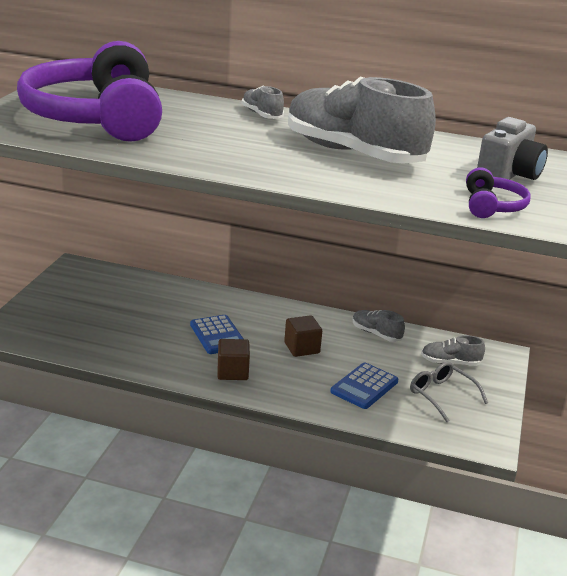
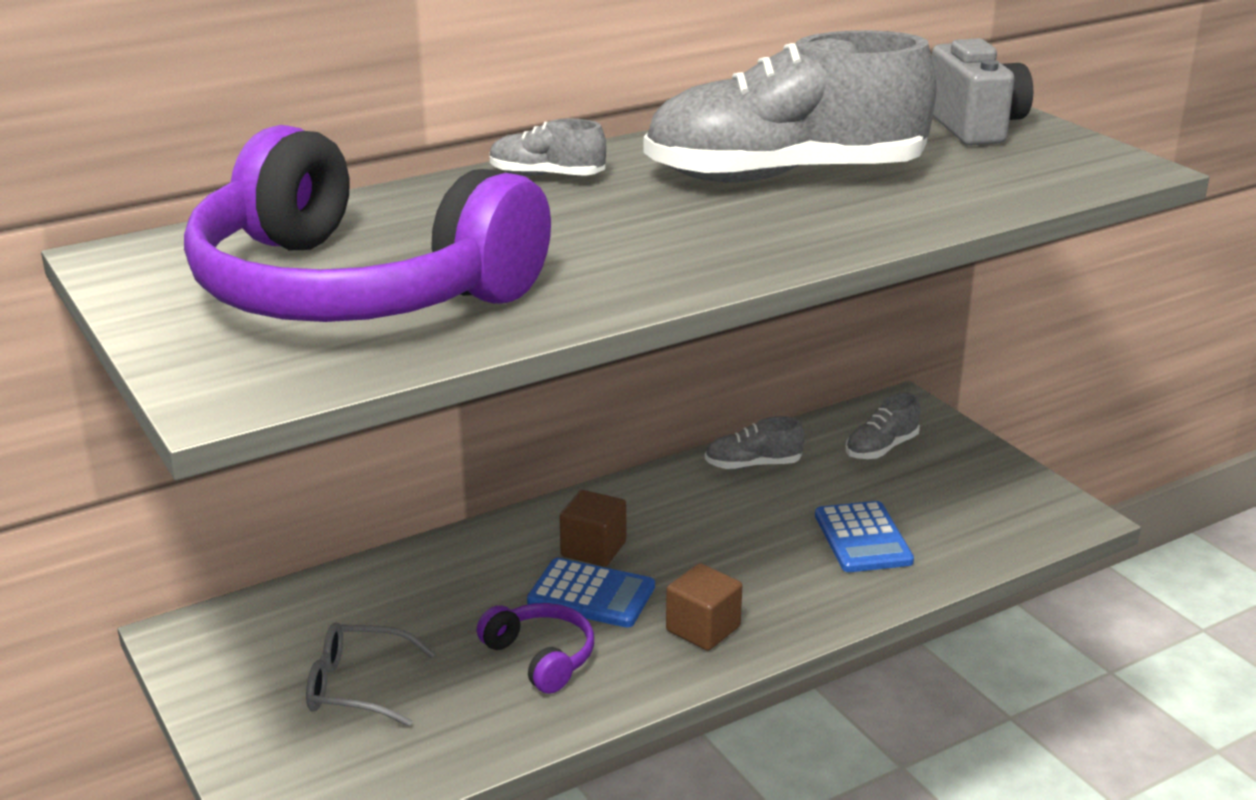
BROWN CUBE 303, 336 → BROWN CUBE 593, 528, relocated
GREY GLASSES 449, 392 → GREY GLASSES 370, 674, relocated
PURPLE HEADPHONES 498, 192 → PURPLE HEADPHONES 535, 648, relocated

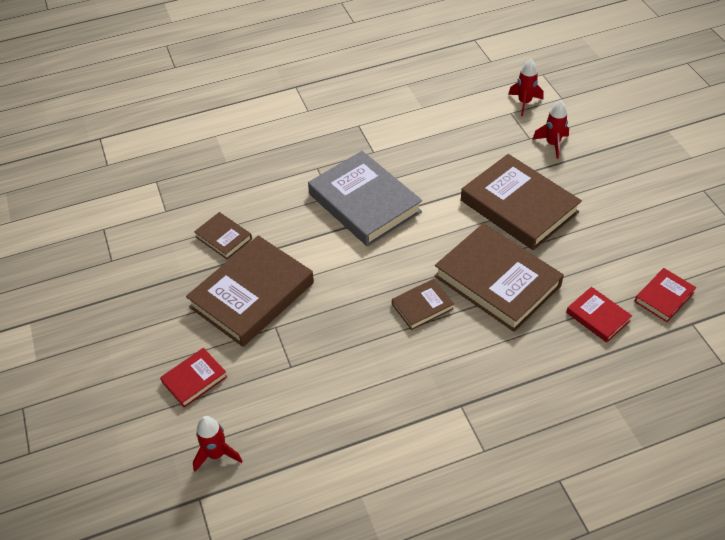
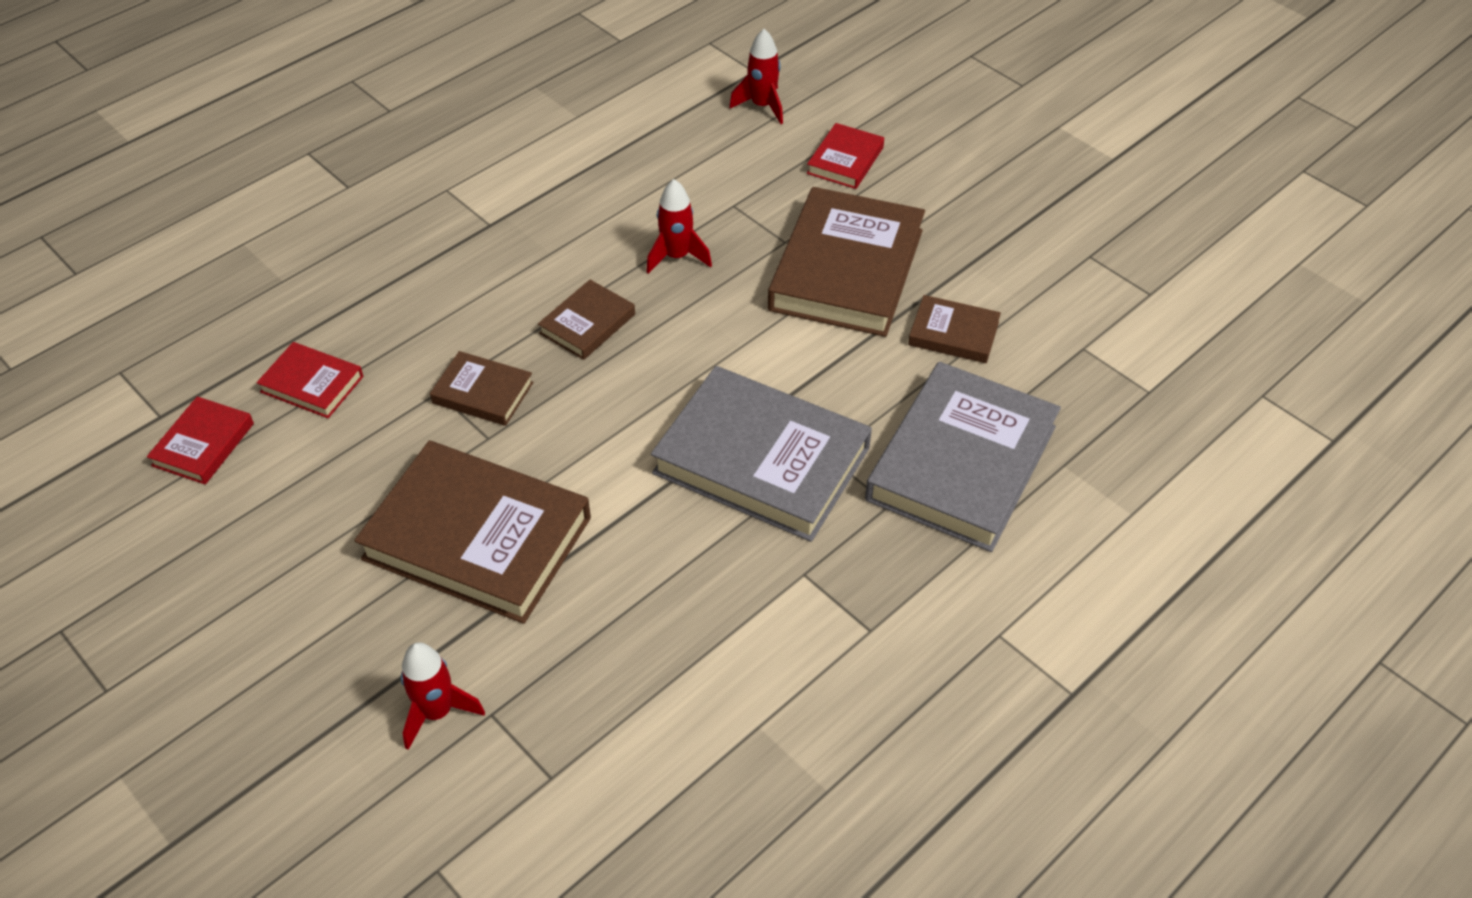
BROWN BOOK 499, 277 → BROWN BOOK 482, 388, x0.48
RED ROCKET 526, 87 → RED ROCKET 679, 226, relocated
- → GREY BOOK 963, 457

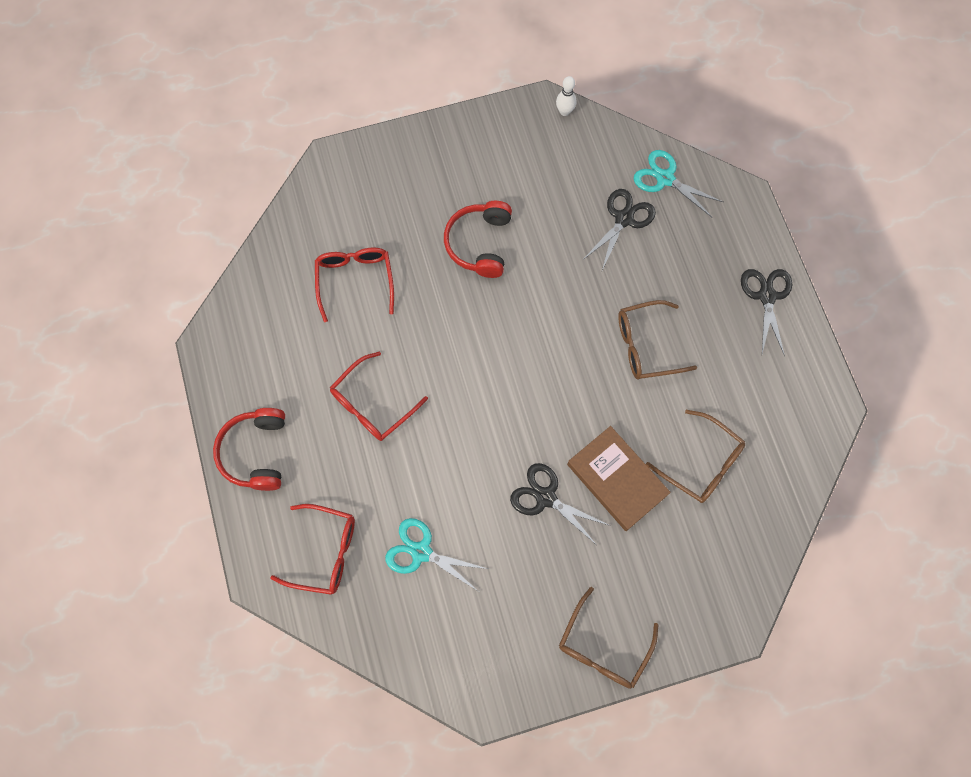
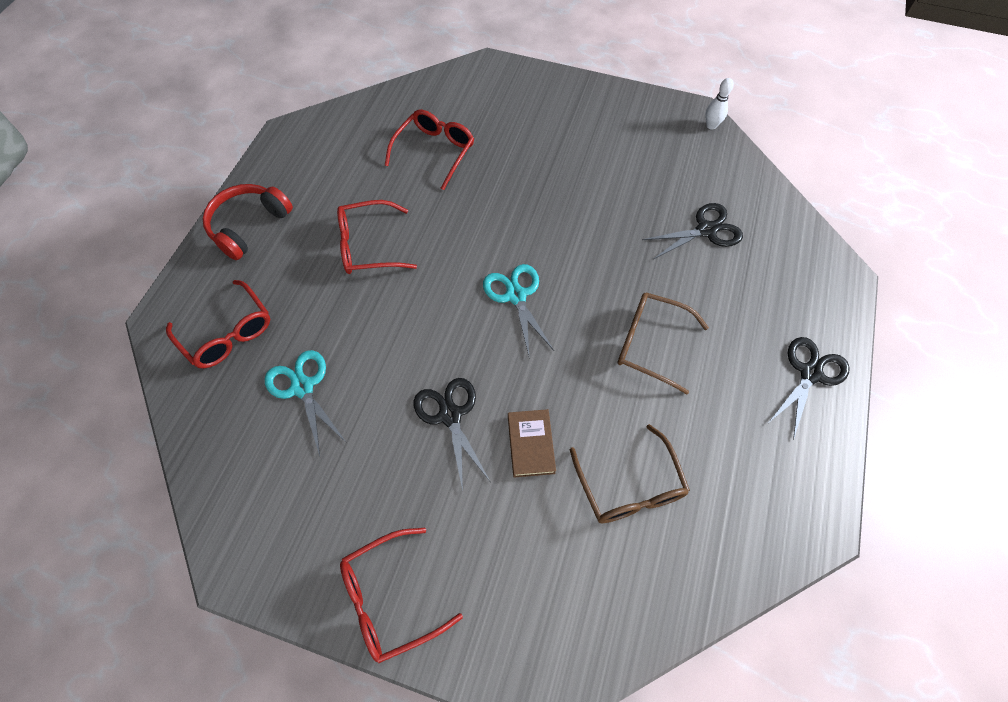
RED HEADPHONES 478, 239 → -
BROWN GLASSES 609, 638 → RED GLASSES 401, 595
BROWN BOOK 619, 478 → BROWN BOOK 532, 443, x0.61
TURQUOISE SCISSORS 678, 183 → TURQUOISE SCISSORS 518, 309, relocated

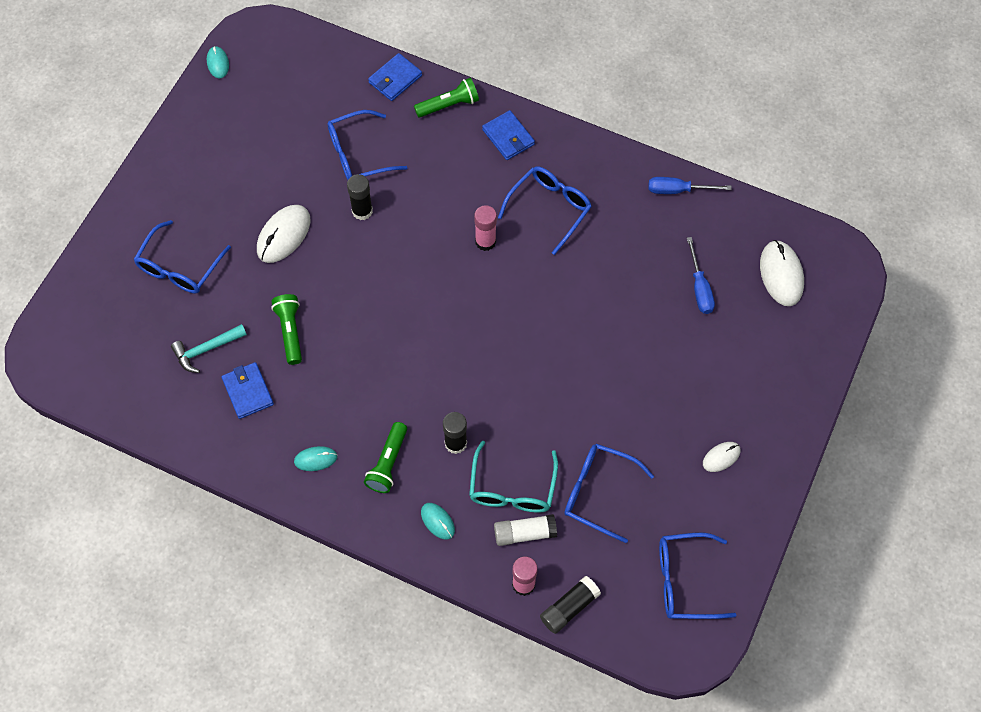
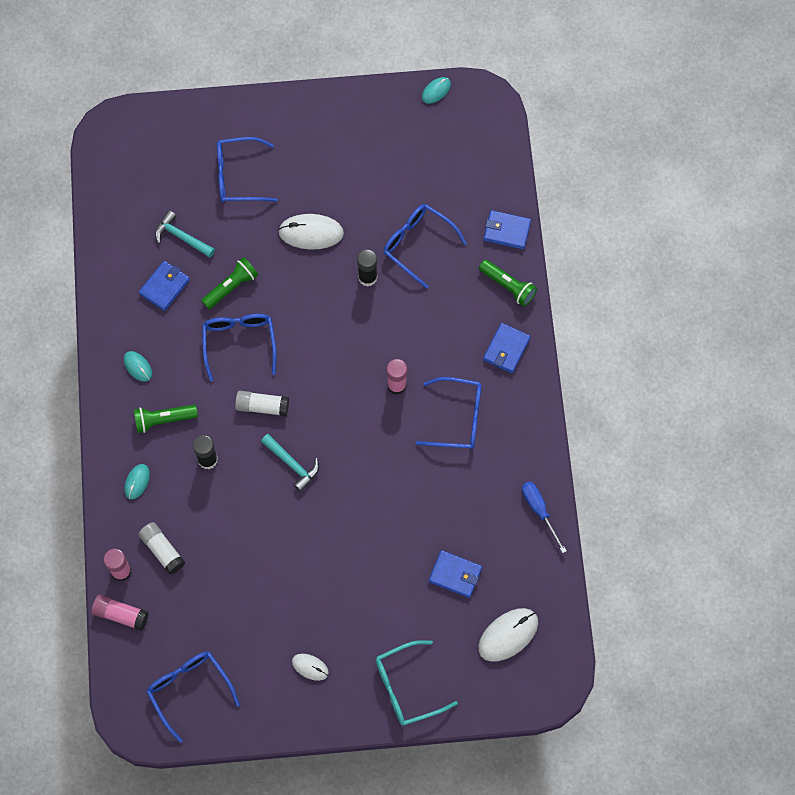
TURQUOISE GLASSES 513, 477 → TURQUOISE GLASSES 417, 682, relocated
BLACK GLUE STICK 570, 605 → PINK GLUE STICK 120, 613
BLUE GLASSES 609, 493 → BLUE GLASSES 239, 347, relocated
BLUE SCREWDRIVER 701, 275 → BLUE WALLET 455, 574
- → WHITE GLUE STICK 262, 403
- → TURQUOISE HAMMER 290, 463

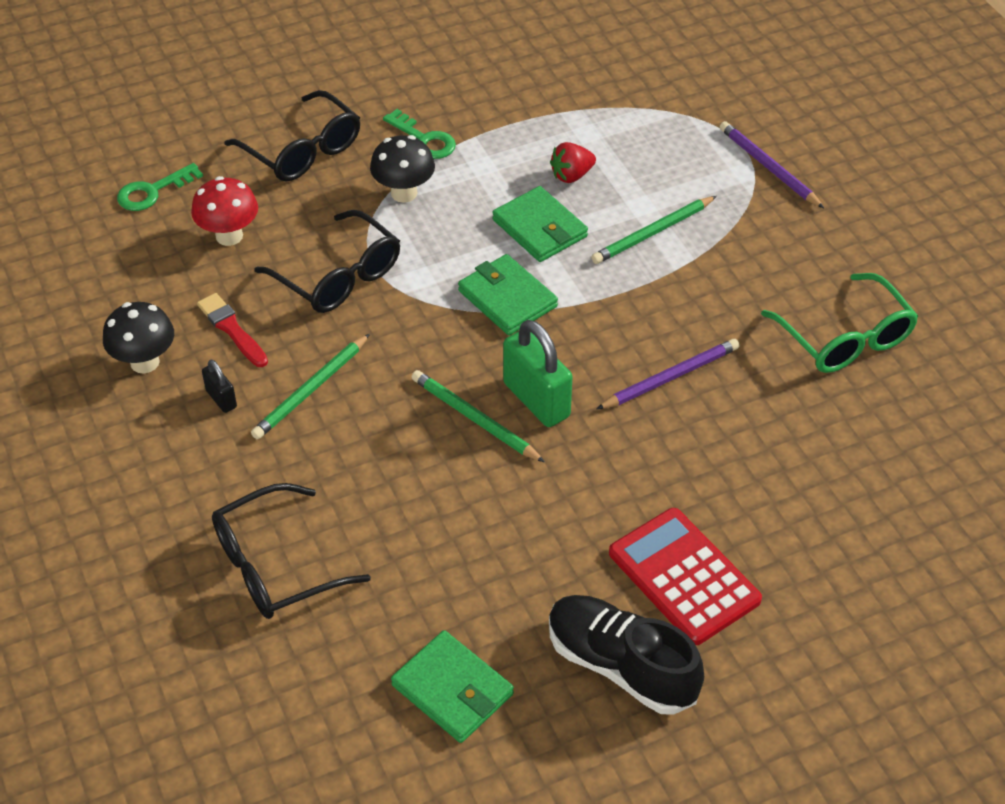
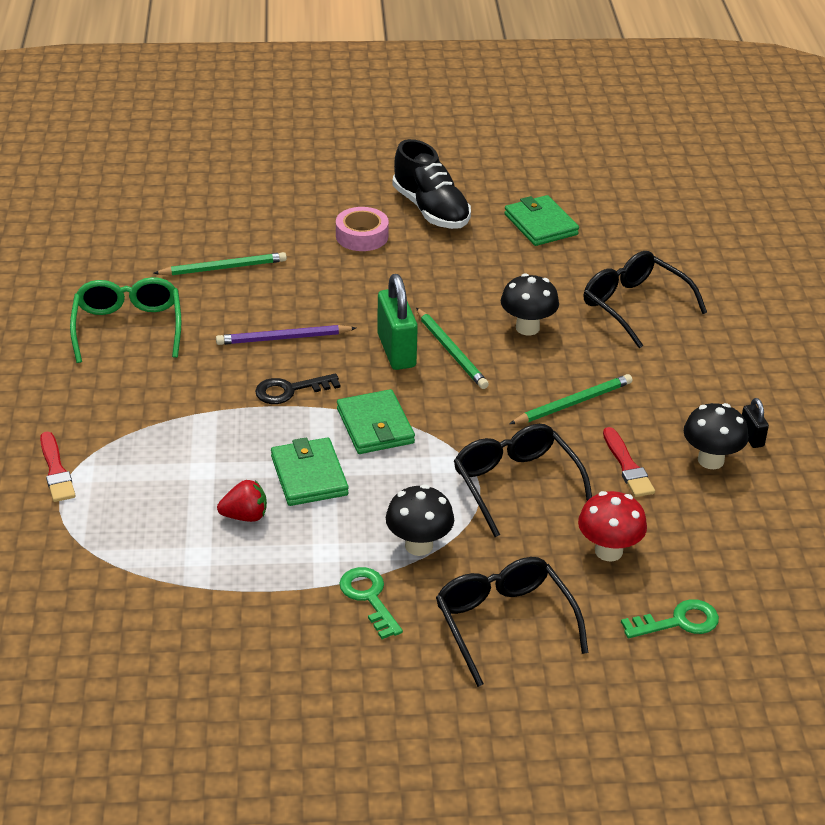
BLACK PADLOCK 219, 386 → BLACK PADLOCK 755, 423, relocated
BLACK GLASSES 291, 551 → BLACK GLASSES 645, 299, 120 degrees counterclockwise
GREEN PENCIL 654, 230 → GREEN PENCIL 220, 264, relocated
RED CALCULATOR 685, 576 → PINK TAPE 362, 229
PURPLE PENCIL 772, 164 → RED BRUSH 58, 467
- → BLACK KEY 298, 388
- → BLACK MUSHROOM 530, 304

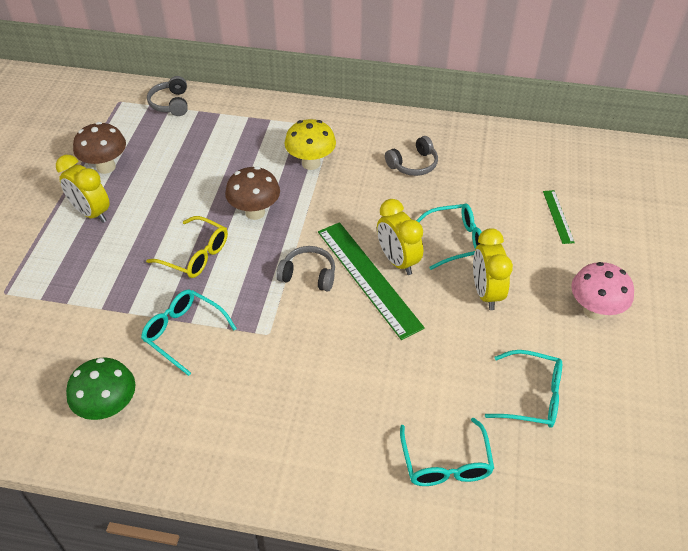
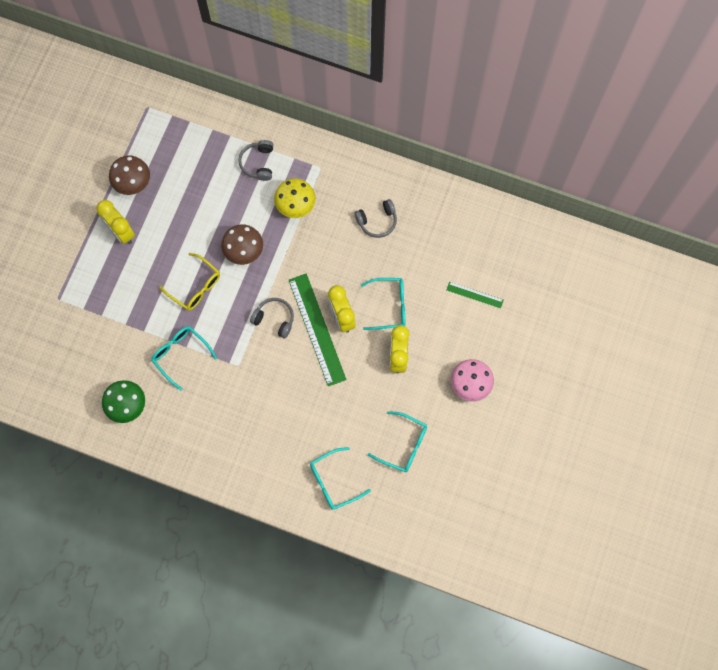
GREY HEADPHONES 167, 96 → GREY HEADPHONES 255, 160, relocated
TURQUOISE GLASSES 447, 452 → TURQUOISE GLASSES 340, 478, 60 degrees clockwise
GREEN RULER 559, 217 → GREEN RULER 475, 295, 75 degrees counterclockwise

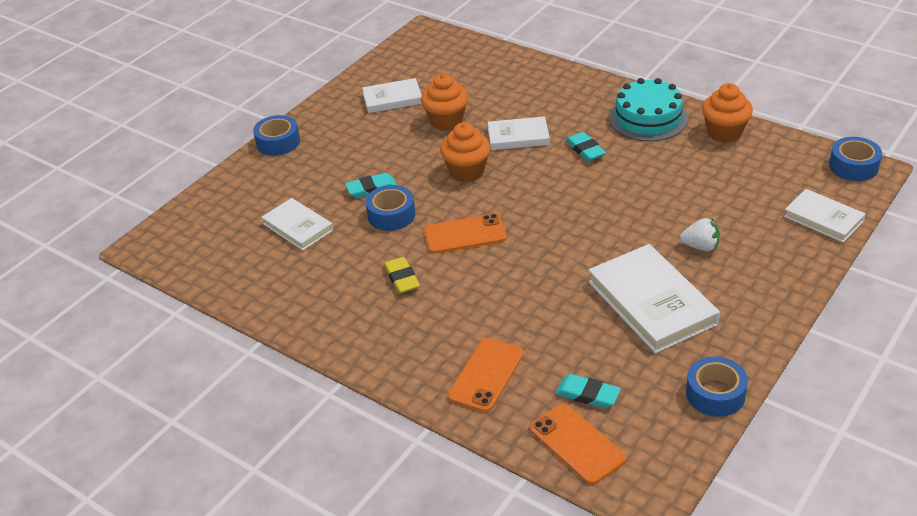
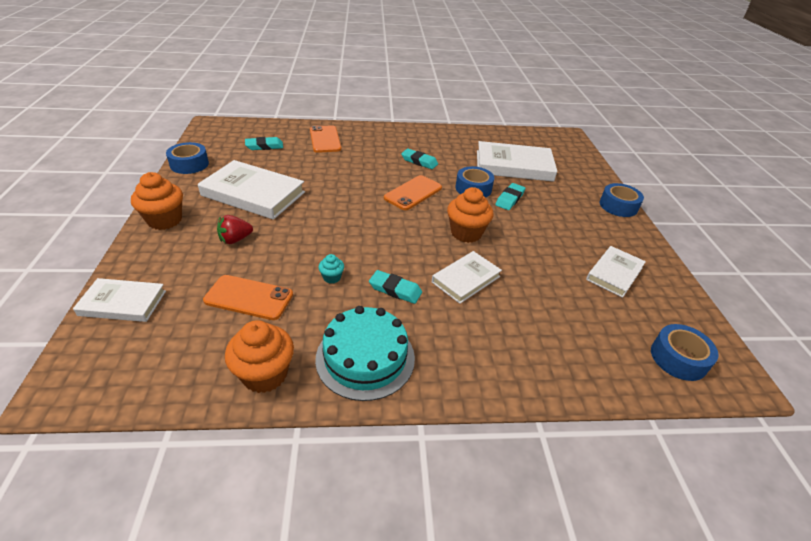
WHITE BOOK 297, 224 → WHITE BOOK 517, 161, x1.69
YELLOW ERASER 402, 275 → TURQUOISE ERASER 419, 159
ORANGE CUPCAKE 444, 102 → ORANGE CUPCAKE 157, 201, relocated
ORANGE PHONE 578, 444 → ORANGE PHONE 248, 297, relocated
WHITE STRAWBERRY 700, 234 → RED STRAWBERRY 235, 229
BLUE TAPE 855, 159 → BLUE TAPE 685, 352, relocated
- → TURQUOISE CUPCAKE 331, 269

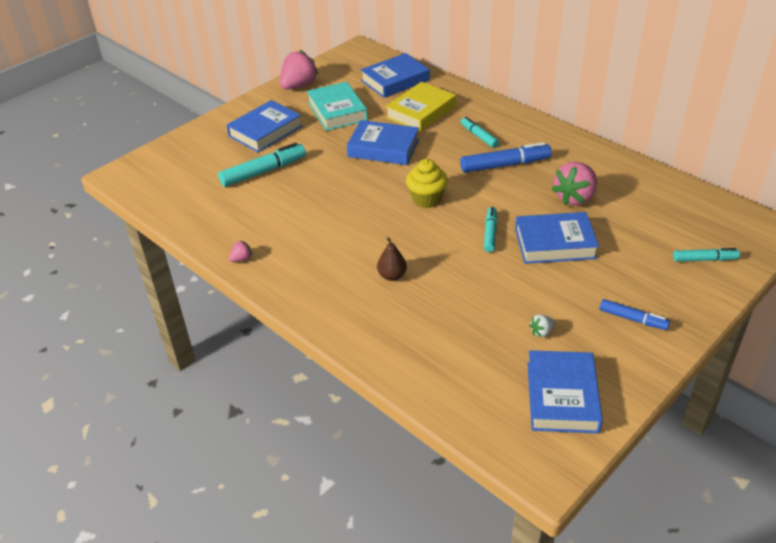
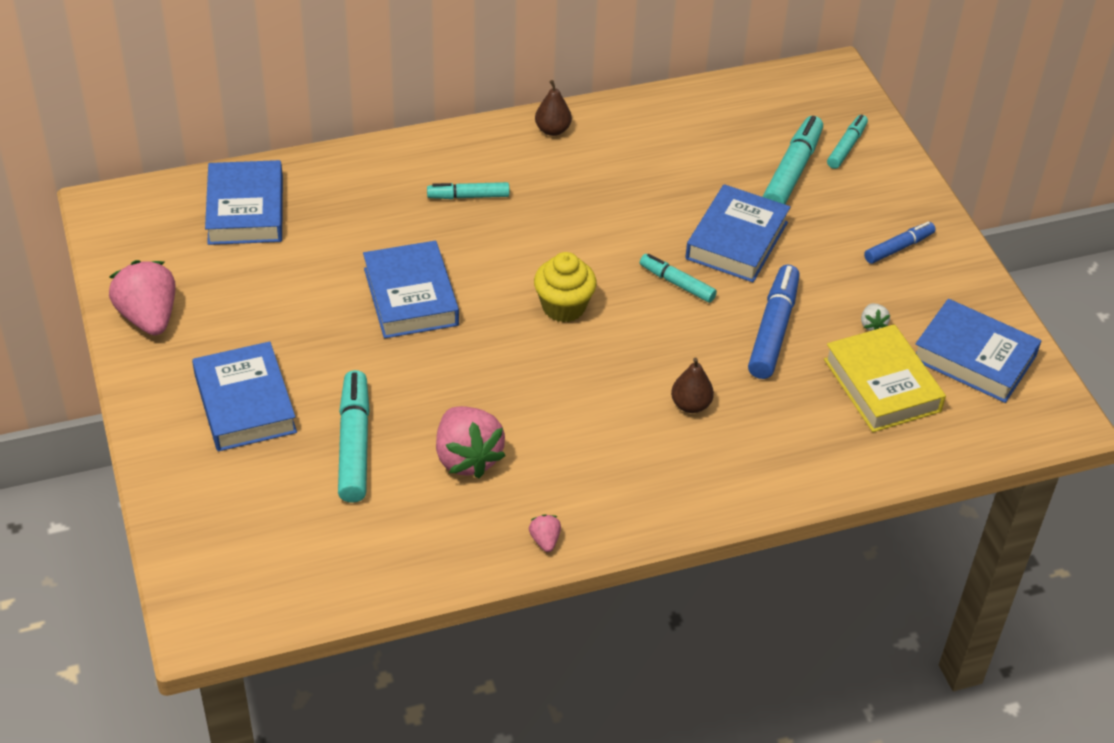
TURQUOISE BOOK 337, 106 → -
BLUE BOOK 383, 142 → BLUE BOOK 411, 289, 60 degrees counterclockwise
YELLOW BOOK 420, 107 → YELLOW BOOK 885, 378, relocated
BLUE MARKER 506, 157 → BLUE MARKER 774, 322, relocated
PINK STRAWBERRY 574, 184 → PINK STRAWBERRY 470, 442, relocated
- → BROWN PEAR 553, 108
- → TURQUOISE MARKER 793, 160

